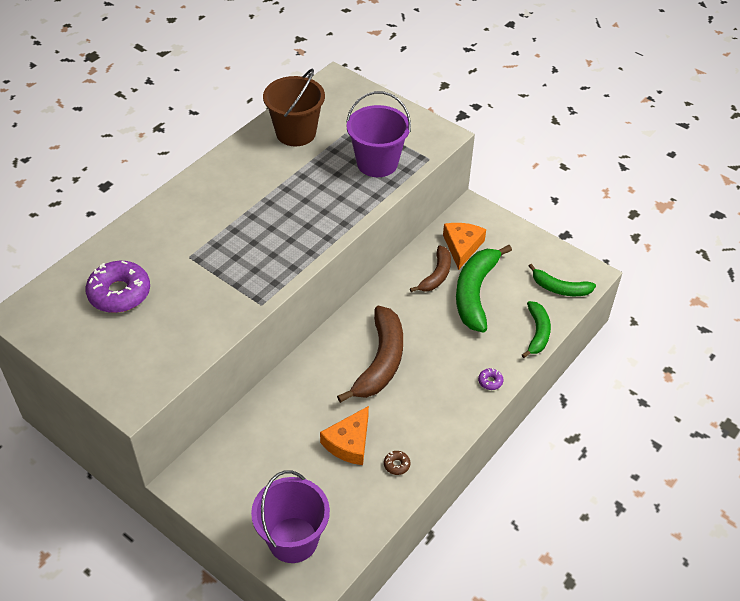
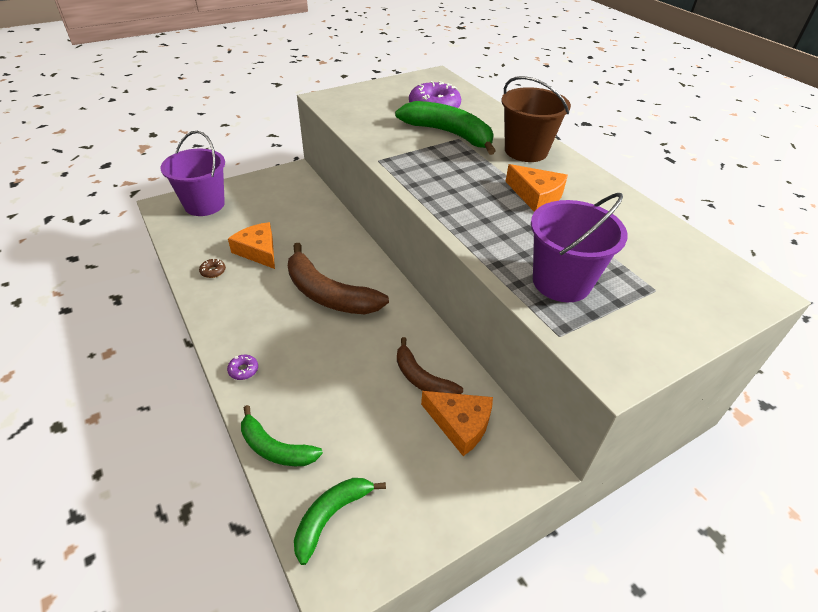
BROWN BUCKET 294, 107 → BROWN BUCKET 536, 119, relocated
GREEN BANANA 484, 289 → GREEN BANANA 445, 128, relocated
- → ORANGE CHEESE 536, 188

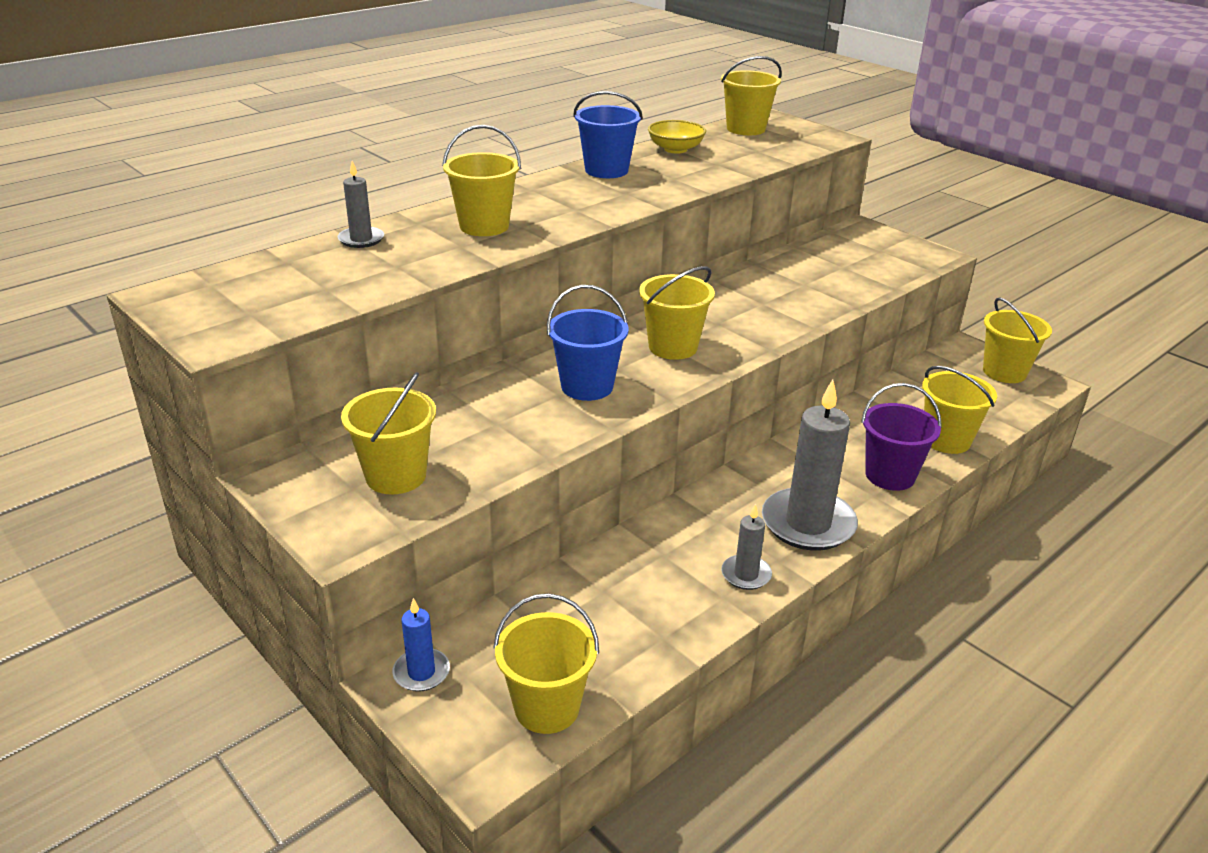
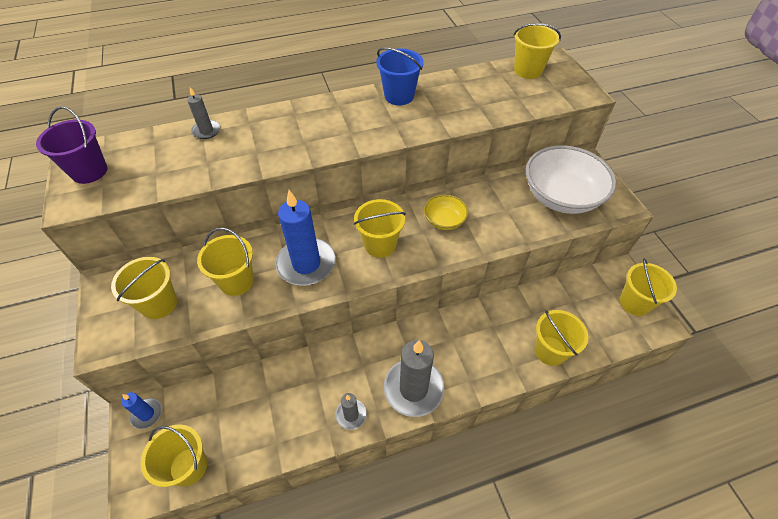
YELLOW BUCKET 481, 180 → YELLOW BUCKET 225, 262, relocated
BLUE BUCKET 588, 343 → BLUE CANDLE 306, 238
YELLOW BOWL 677, 137 → YELLOW BOWL 446, 212, relocated
PURPLE BUCKET 901, 437 → PURPLE BUCKET 71, 145, relocated
- → WHITE BOWL 571, 179

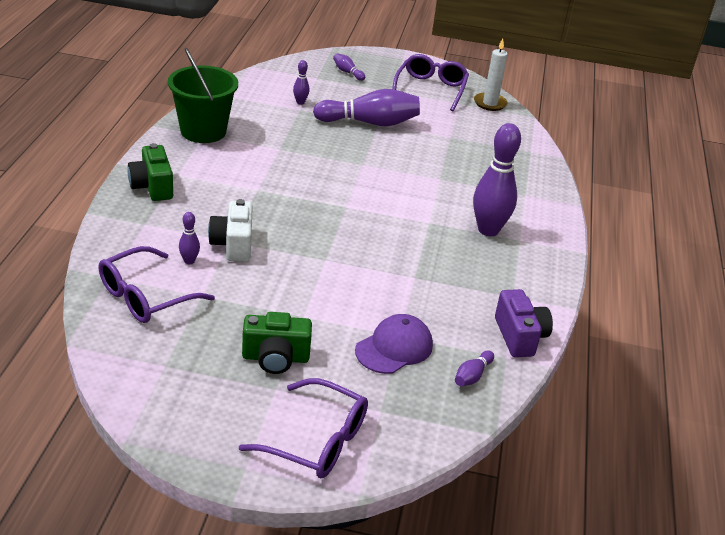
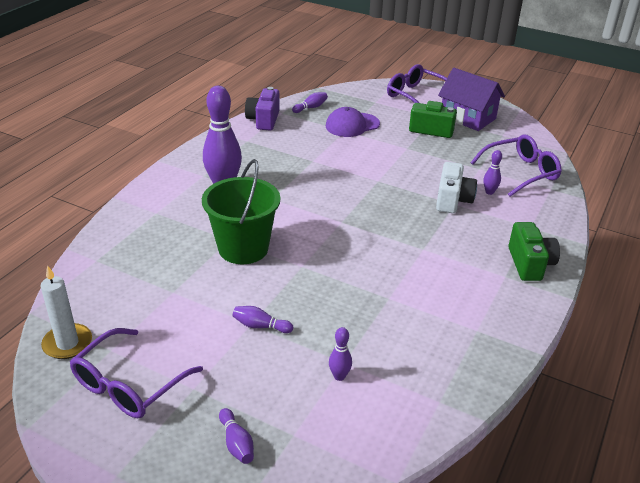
GREEN BUCKET 203, 95 → GREEN BUCKET 241, 211, relocated
PURPLE BOWLING PIN 366, 107 → PURPLE BOWLING PIN 263, 319, x0.45
- → PURPLE HOUSE 471, 99

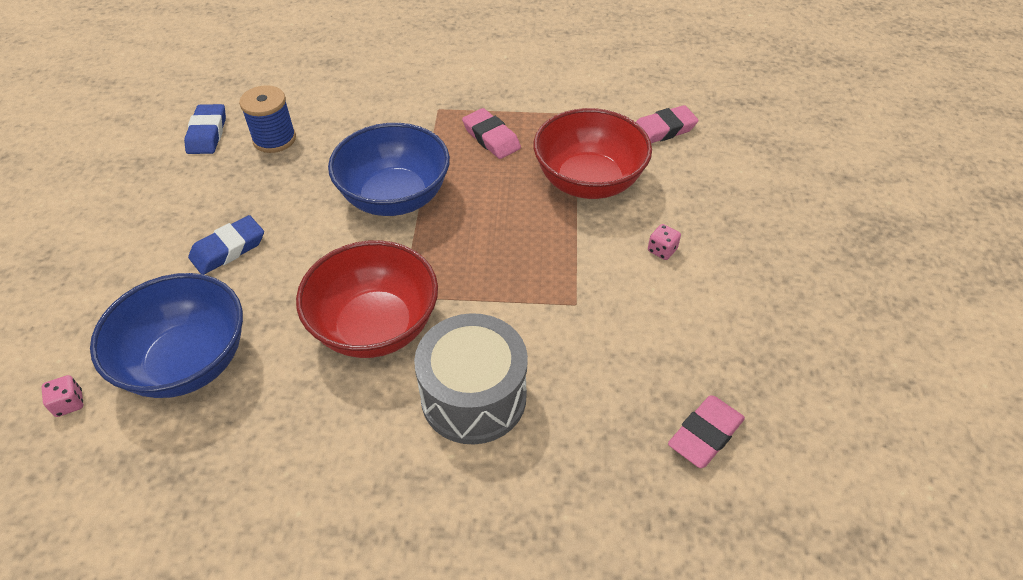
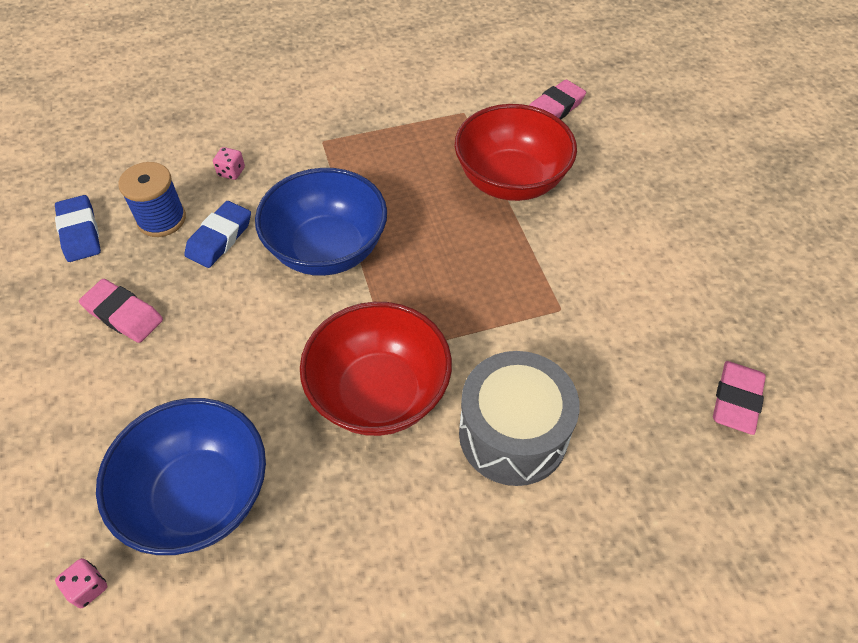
BLUE ERASER 226, 245 → BLUE ERASER 217, 234, relocated
PINK ERASER 491, 133 → PINK ERASER 121, 311, relocated
PINK DICE 664, 242 → PINK DICE 229, 163, relocated

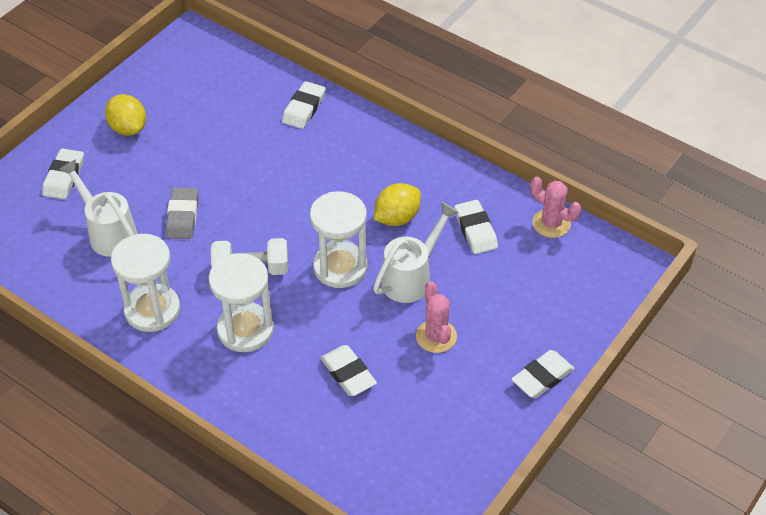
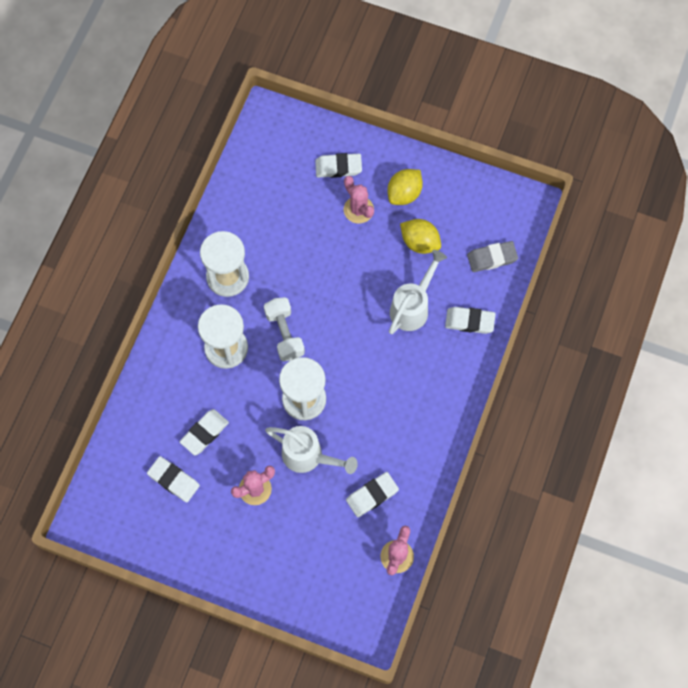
WHITE WATERING CAN 98, 208 → WHITE WATERING CAN 418, 292, relocated
GREY ERASER 182, 213 → GREY ERASER 492, 256, relocated
YELLOW LEMON 397, 204 → YELLOW LEMON 420, 236, relocated
WHITE ERASER 543, 374 → WHITE ERASER 173, 479, relocated
- → PINK CACTUS 359, 200

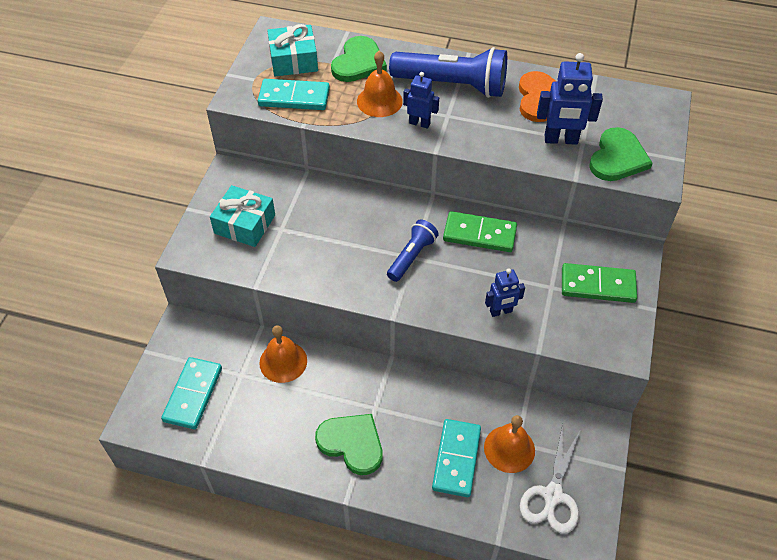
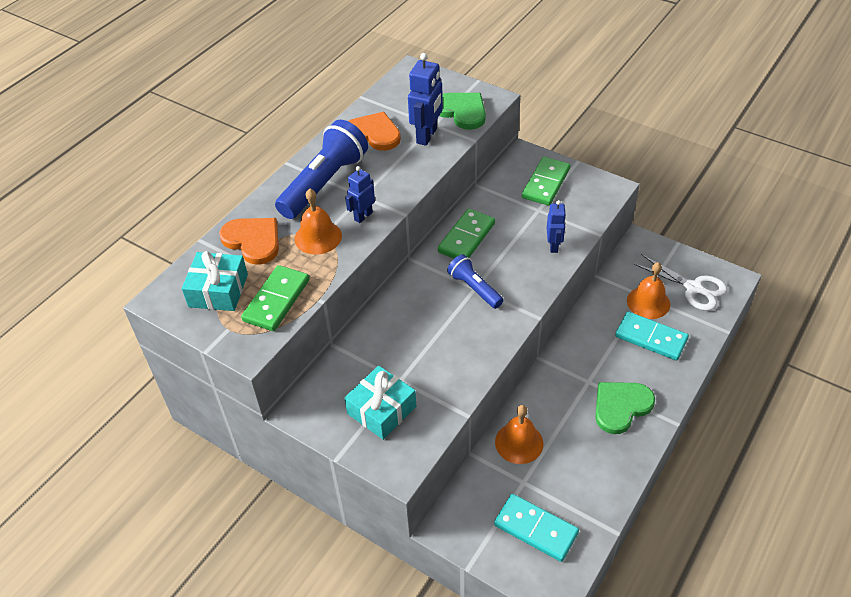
TURQUOISE DOMINO 294, 94 → GREEN DOMINO 275, 298
GREEN HEART 359, 59 → ORANGE HEART 249, 241

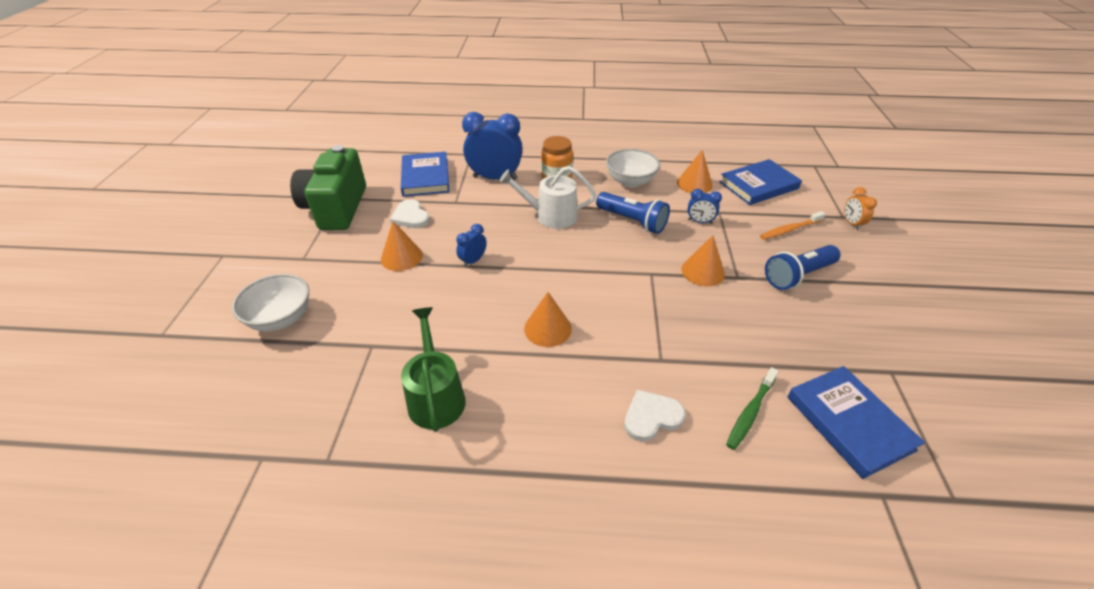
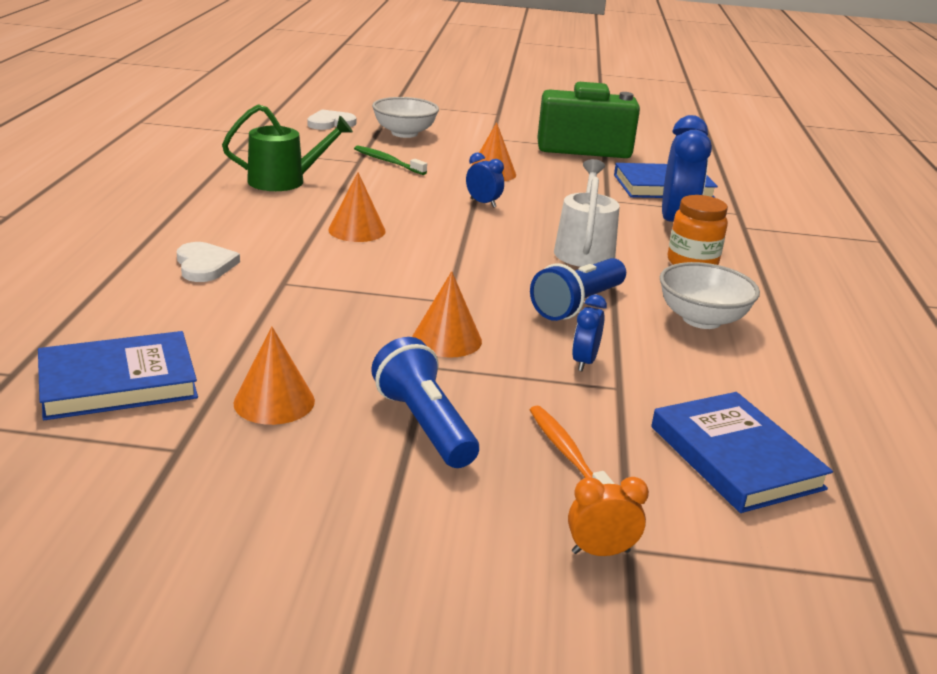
WHITE HEART 410, 213 → WHITE HEART 332, 119, relocated
ORANGE CONE 695, 171 → ORANGE CONE 274, 376, relocated
GREEN TOOTHBRUSH 752, 408 → GREEN TOOTHBRUSH 390, 160, relocated

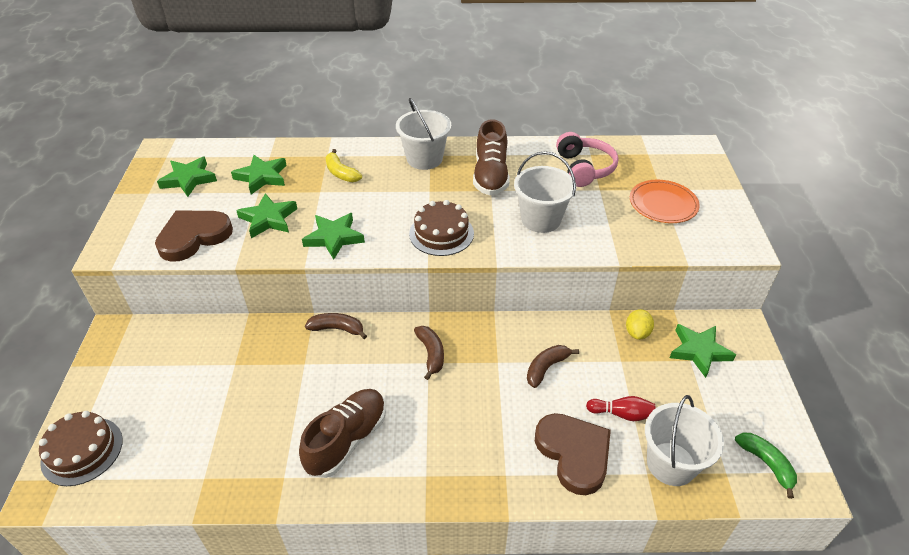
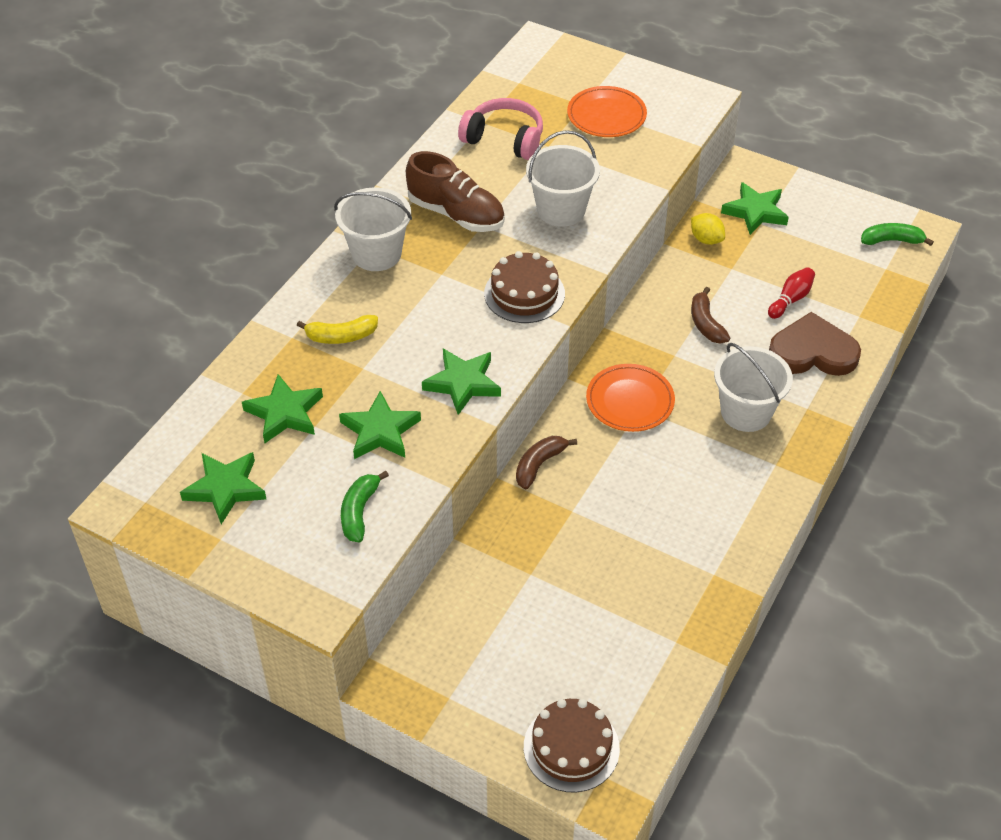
BROWN HEART 194, 236 → GREEN BANANA 365, 506
BROWN SHOE 342, 433 → -
BROWN BANANA 429, 353 → ORANGE PLATE 630, 398
WHITE BUCKET 684, 440 → WHITE BUCKET 753, 387, relocated

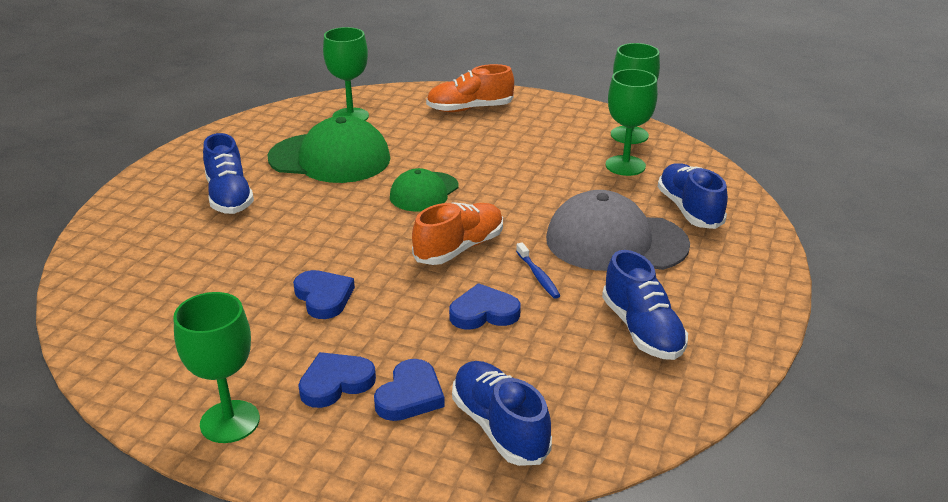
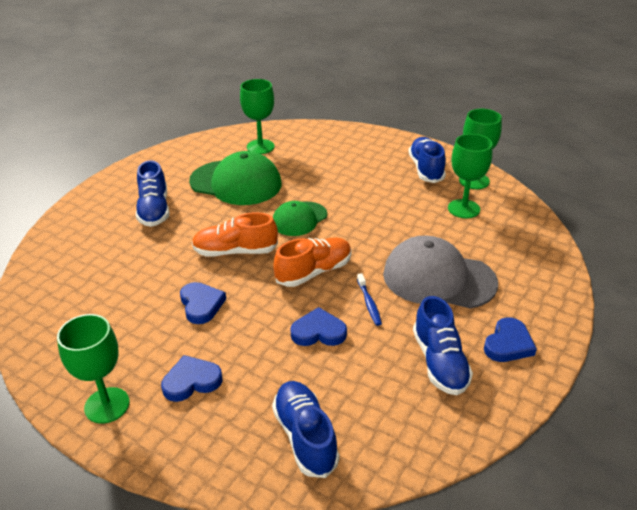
BLUE HEART 409, 390 → BLUE HEART 510, 339, relocated
ORANGE SHOE 470, 88 → ORANGE SHOE 235, 234, relocated
BLUE SHOE 693, 196 → BLUE SHOE 427, 160, relocated

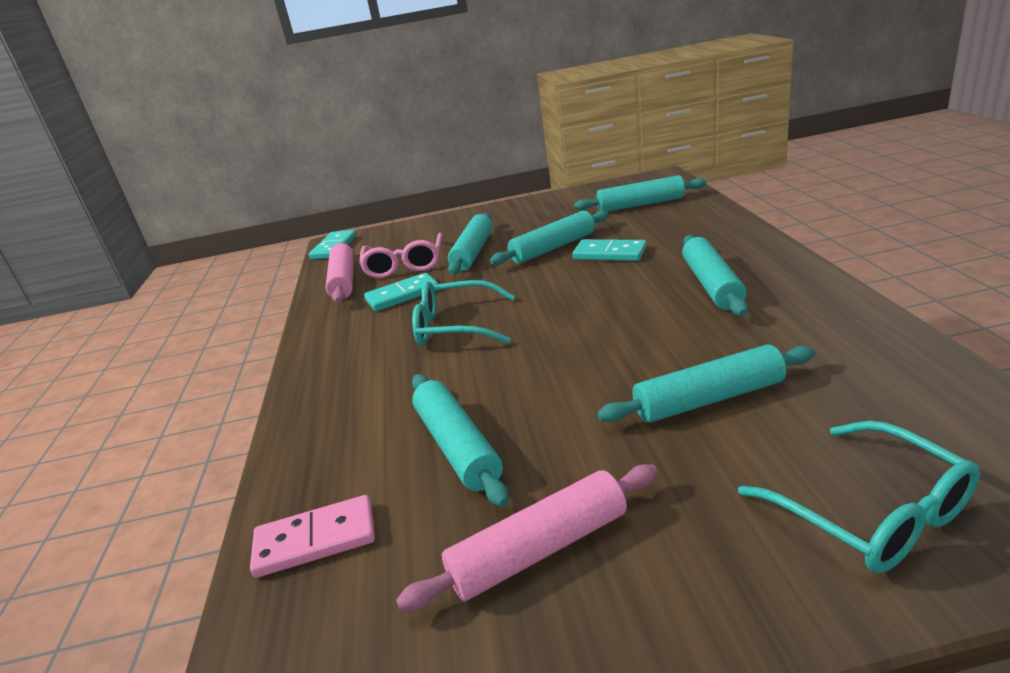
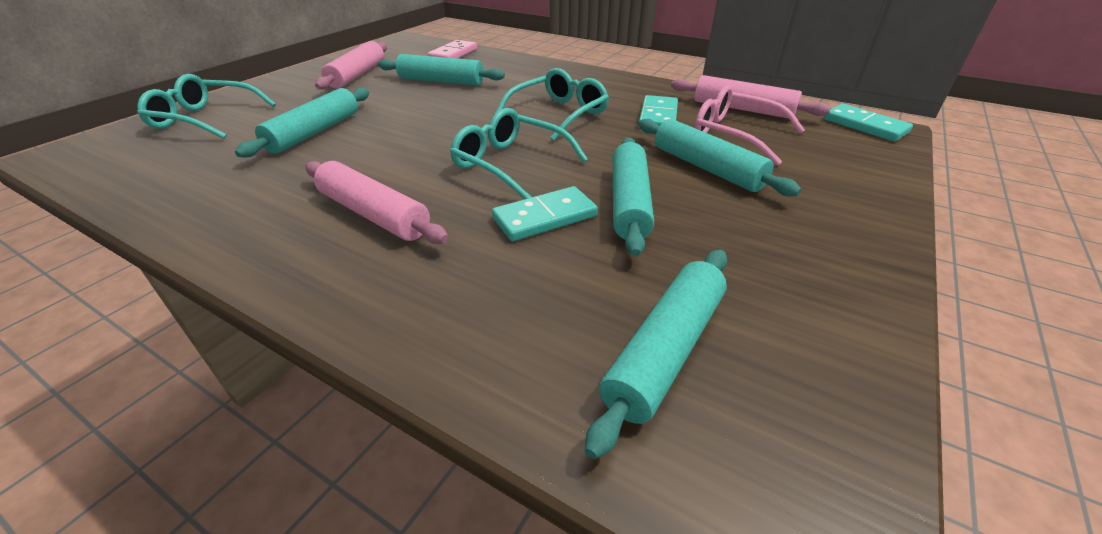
TURQUOISE ROLLING PIN 715, 275 → PINK ROLLING PIN 377, 202
- → TURQUOISE GLASSES 519, 153

